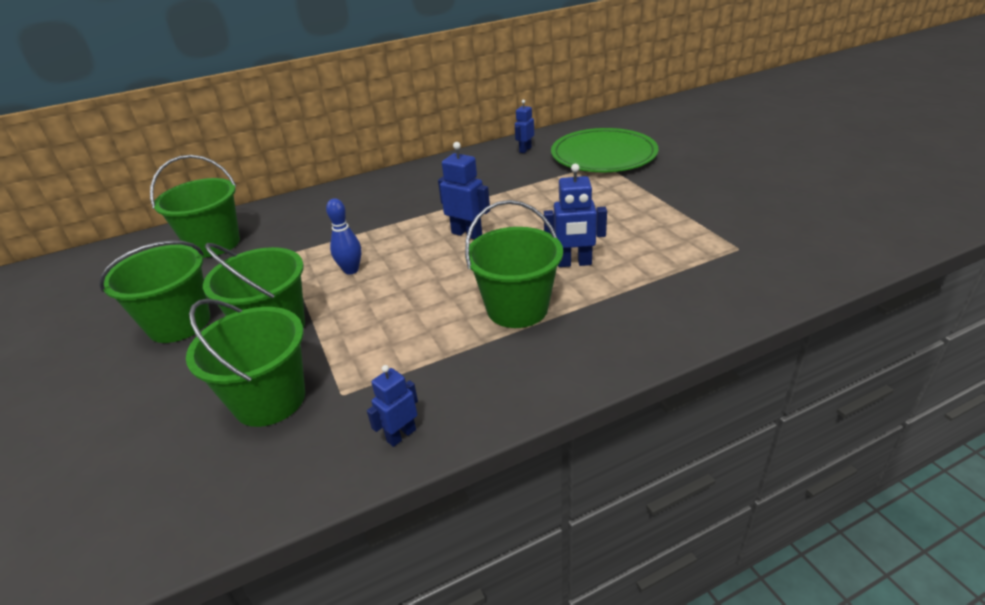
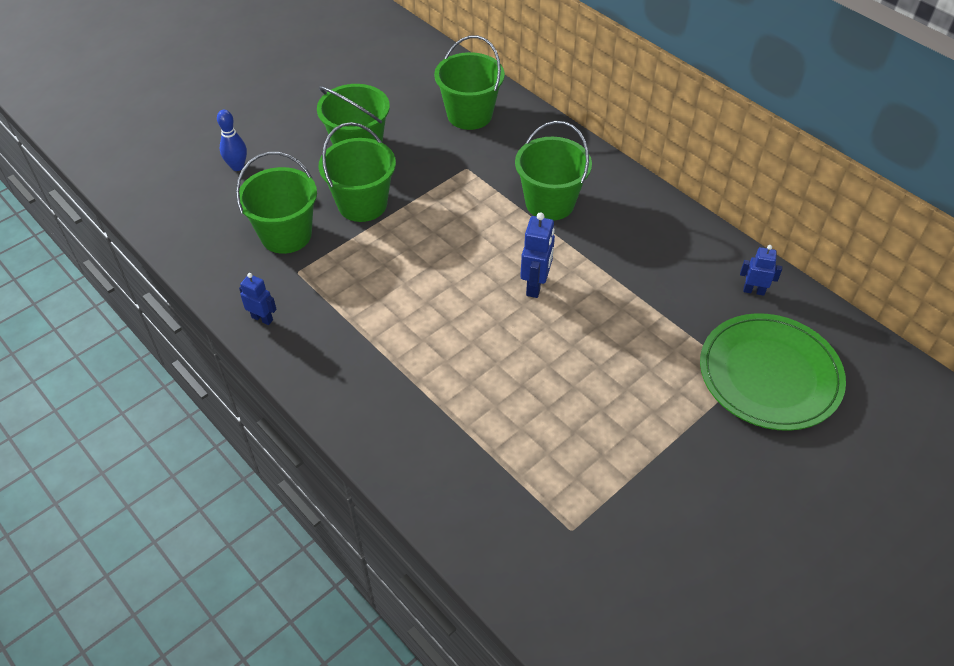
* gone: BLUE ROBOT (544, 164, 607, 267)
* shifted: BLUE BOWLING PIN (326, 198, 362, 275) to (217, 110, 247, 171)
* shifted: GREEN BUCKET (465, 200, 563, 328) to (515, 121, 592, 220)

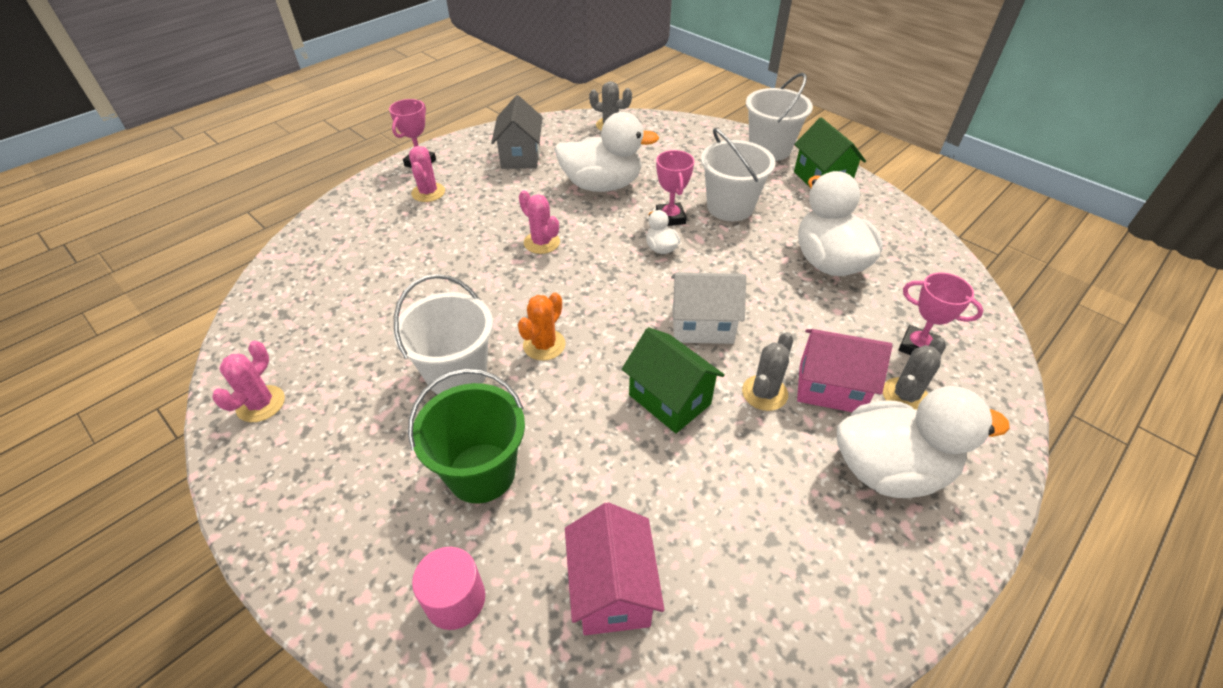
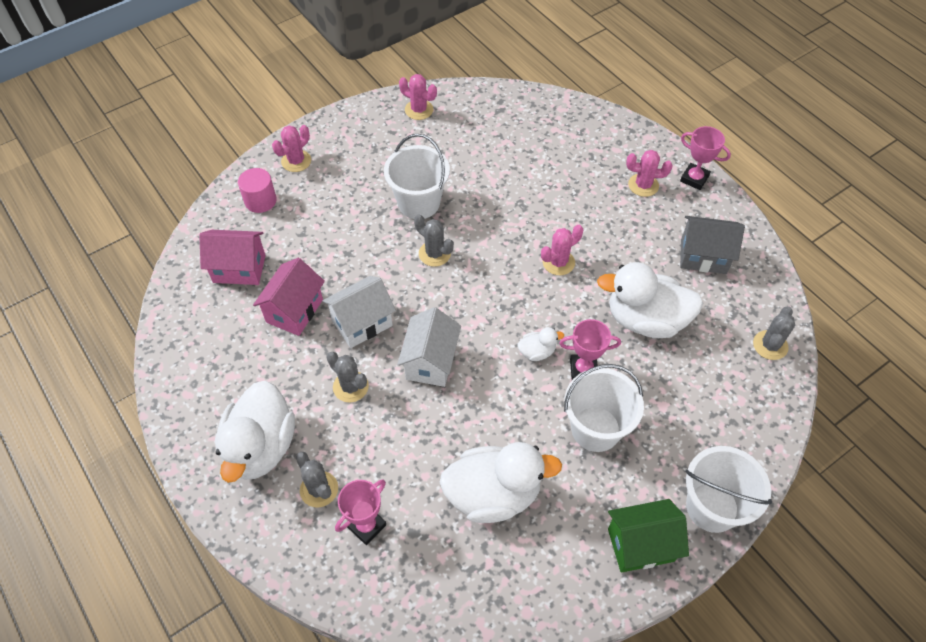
* gone: GREEN BUCKET (408, 368, 525, 503)
* new: PINK CACTUS (272, 125, 311, 172)
* shifted: PINK HOUSE (797, 329, 892, 412) to (253, 258, 325, 336)
* repainted: ORANGE CACTUS (518, 292, 566, 361) to GREY CACTUS (414, 214, 454, 267)
* repainted: GREEN HOUSE (622, 327, 725, 433) to WHITE HOUSE (322, 276, 396, 348)
* rotated: WHITE DUCK (554, 112, 659, 192) = (597, 262, 703, 338) 90 degrees clockwise

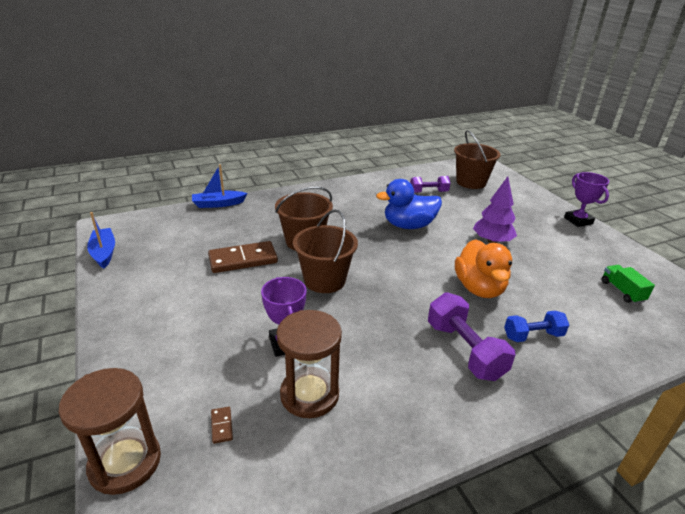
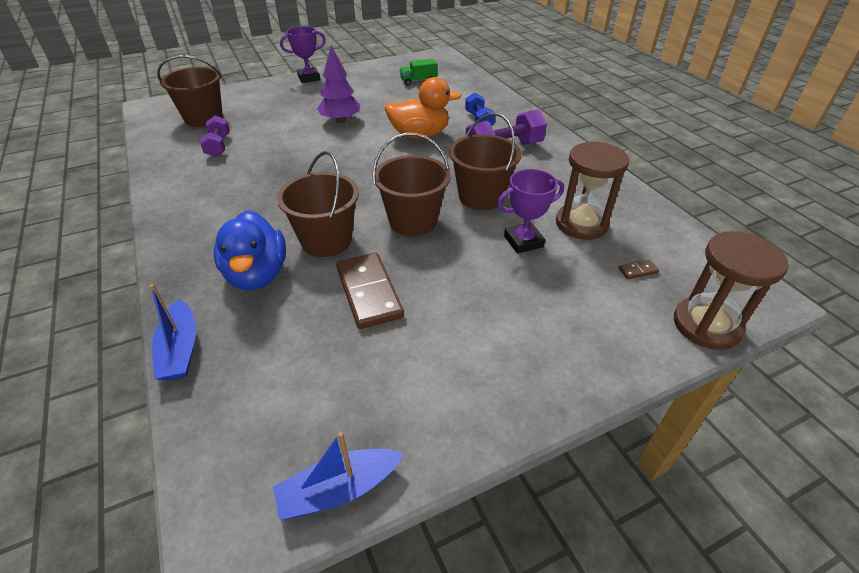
* new: BROWN BUCKET (449, 113, 522, 210)
* shifted: BLUE DUCK (376, 179, 442, 229) to (214, 210, 286, 290)

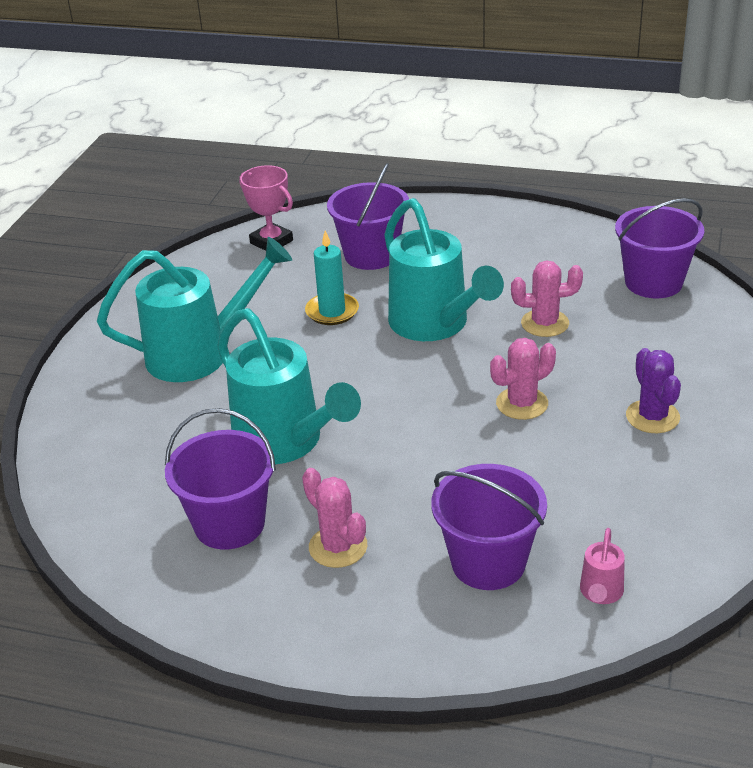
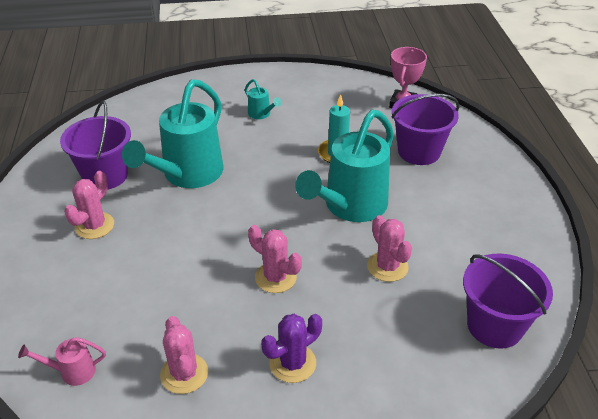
* gone: PURPLE BUCKET (431, 464, 547, 590)
* new: PINK CACTUS (160, 316, 208, 394)
* scaled: TURQUOISE WATERING CAN (97, 237, 292, 382) = (245, 79, 282, 119) x0.42

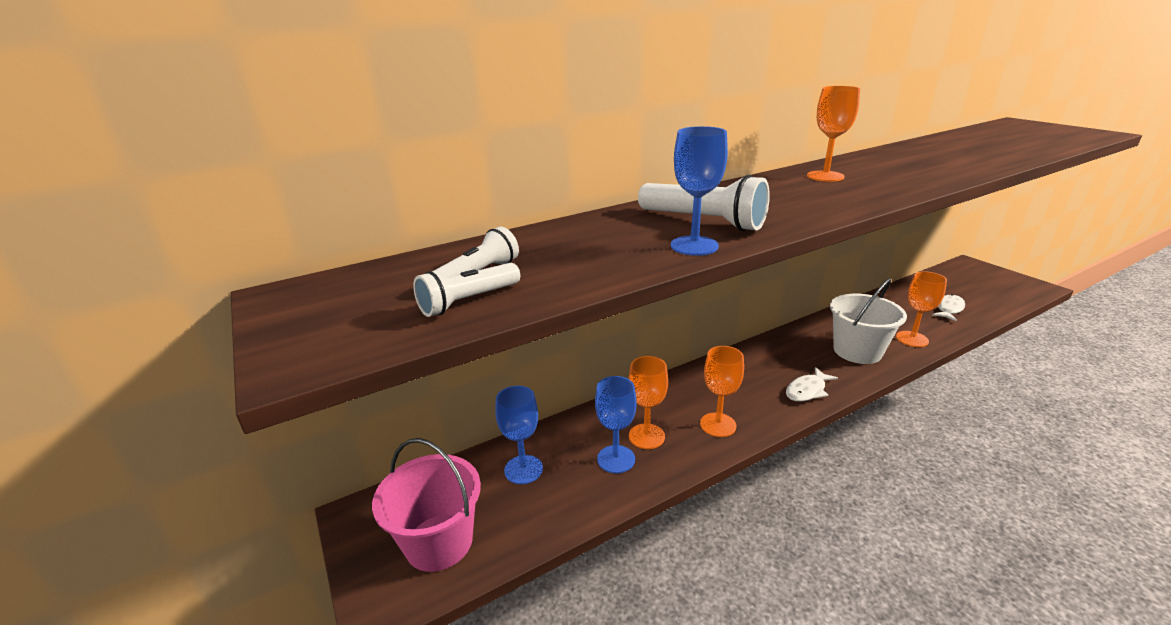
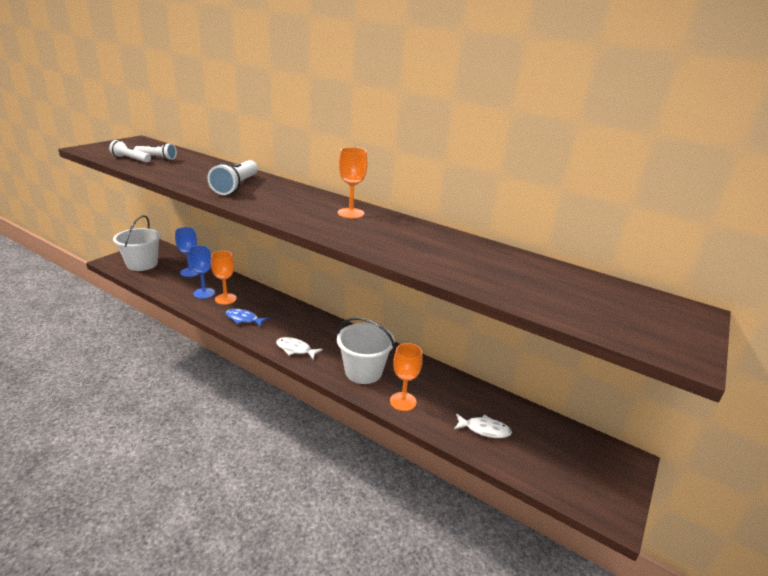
* gone: BLUE GOBLET (671, 126, 728, 256)
* swapped: ORANGE GOBLET (700, 346, 744, 437) to BLUE FISH (226, 309, 269, 327)
* repainted: PINK BUCKET (372, 438, 481, 572) to WHITE BUCKET (113, 215, 161, 271)

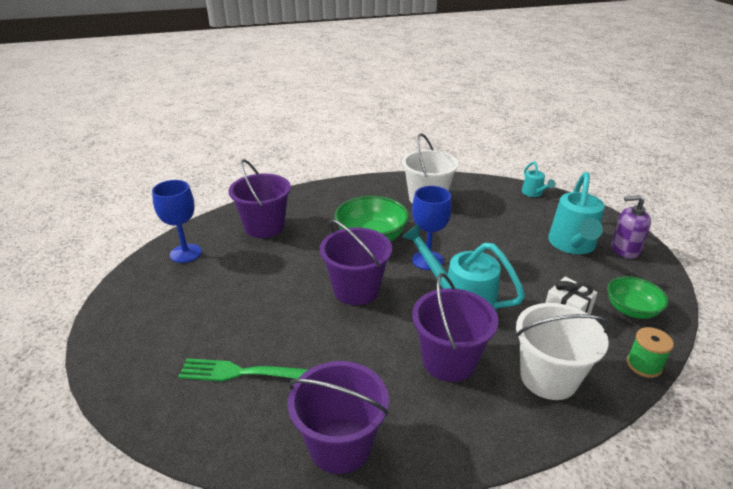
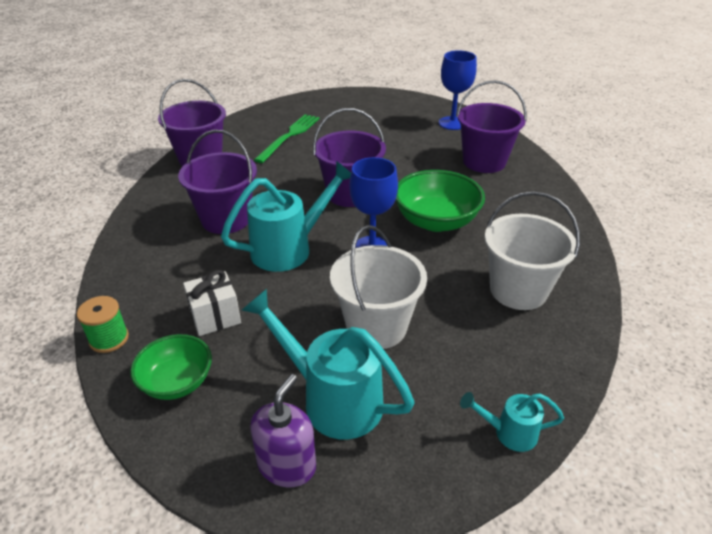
* shifted: WHITE BUCKET (516, 303, 610, 400) to (330, 225, 427, 349)

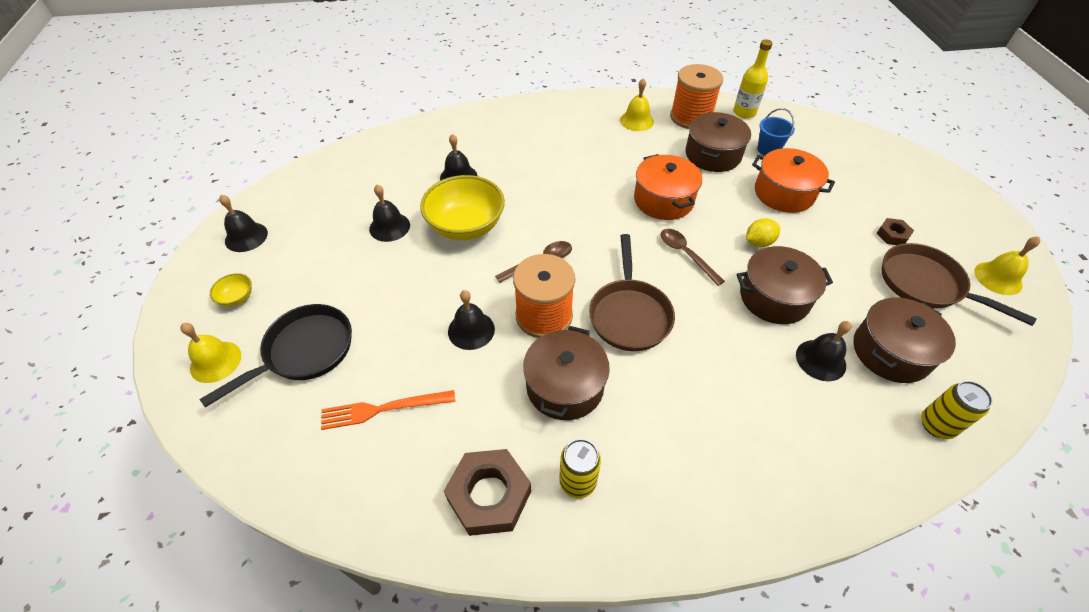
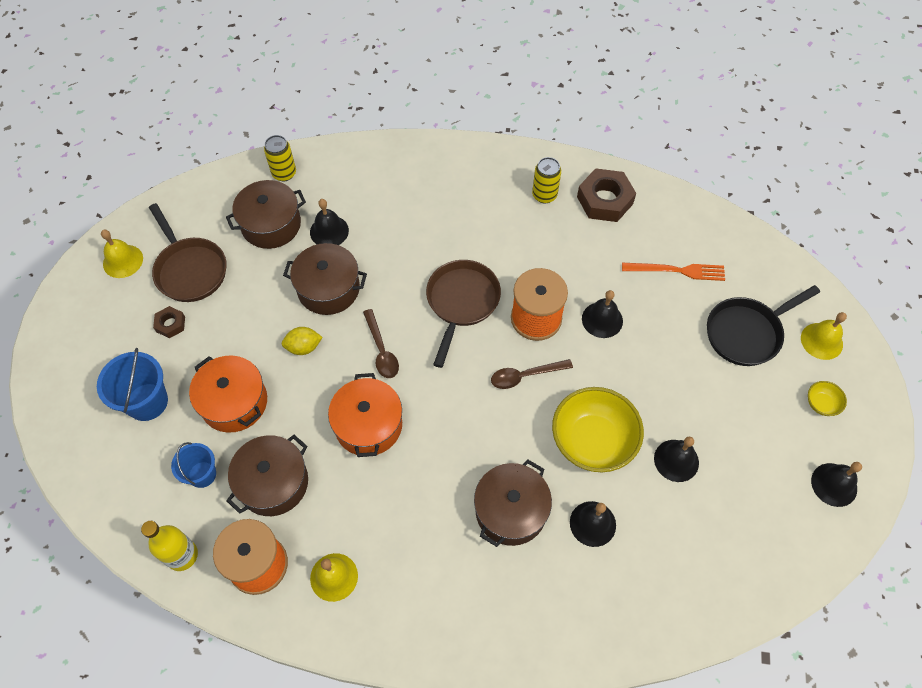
* new: BLUE BUCKET (97, 348, 168, 421)
* shifted: BROWN POT (523, 326, 610, 420) to (474, 460, 552, 547)

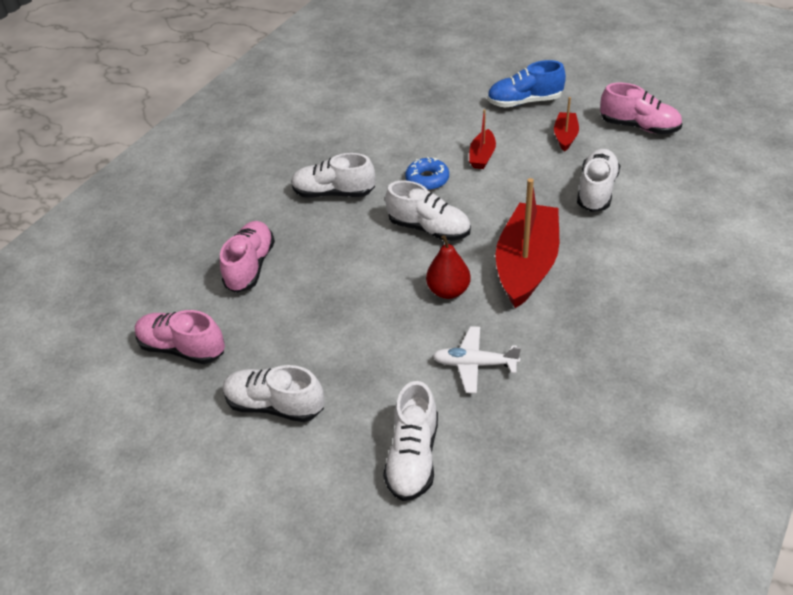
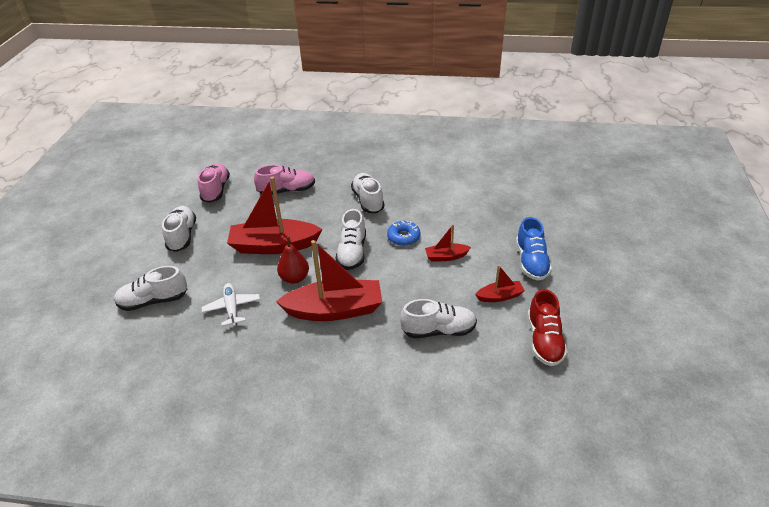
* new: RED BOAT (227, 177, 322, 254)
* repainted: PINK SHOE (600, 83, 682, 134) to RED SHOE (528, 289, 568, 366)
* rotated: BLUE SHOE (487, 60, 566, 107) = (516, 217, 552, 281) 150 degrees counterclockwise

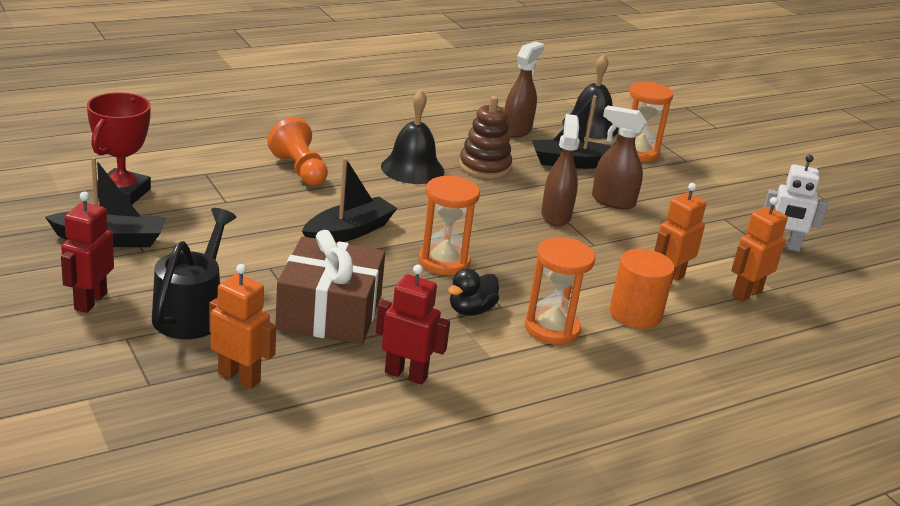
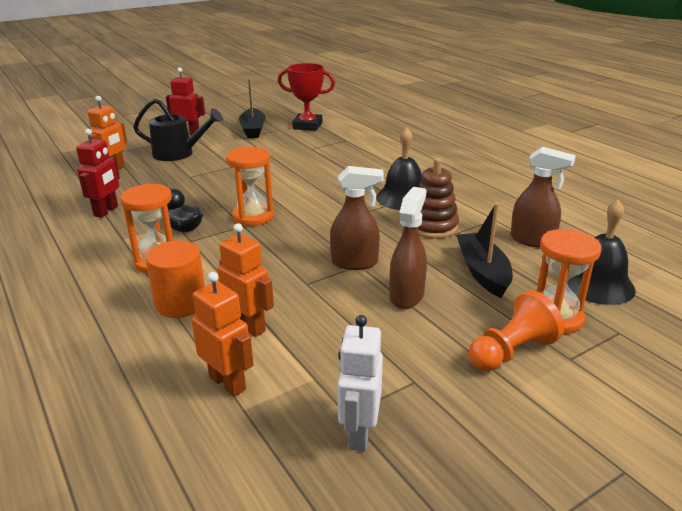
* gone: BROWN GIFT (275, 230, 385, 345)
* gone: BLACK BOAT (302, 158, 398, 242)
* shifted: ORANGE PAWN (267, 117, 328, 186) to (468, 290, 565, 371)

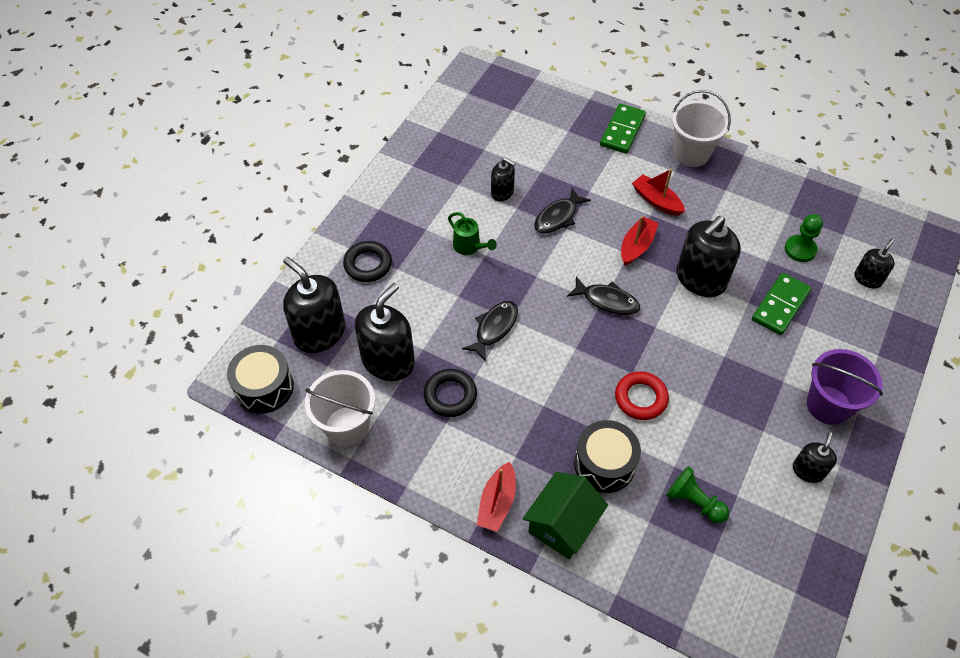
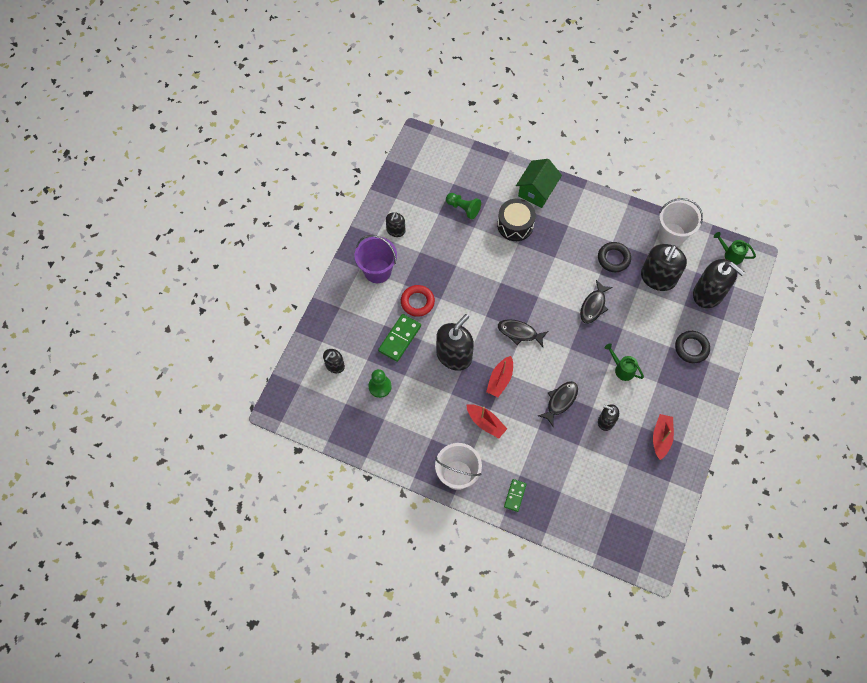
* shifted: RED BOAT (477, 462, 516, 532) to (653, 414, 674, 460)
* shifted: RED RING (615, 371, 669, 420) to (401, 285, 435, 317)
* swapped: BLACK DRUM (227, 345, 294, 414) to GREEN WATERING CAN (714, 232, 756, 265)
* scaled: GREEN DOMINO (600, 104, 646, 154) = (504, 479, 527, 512) x0.61

